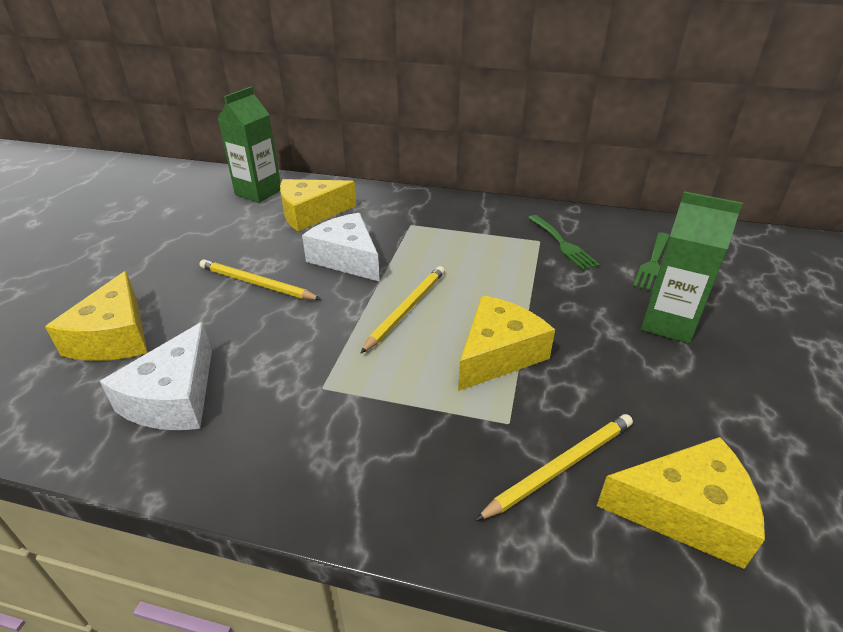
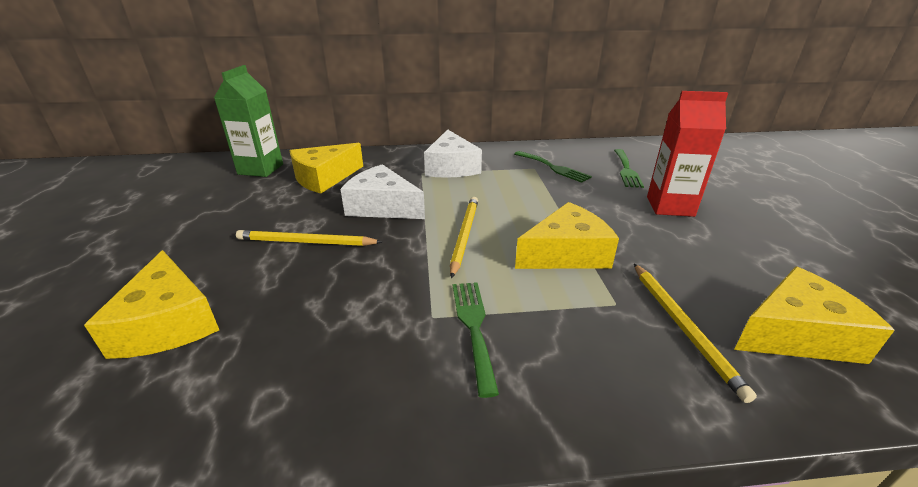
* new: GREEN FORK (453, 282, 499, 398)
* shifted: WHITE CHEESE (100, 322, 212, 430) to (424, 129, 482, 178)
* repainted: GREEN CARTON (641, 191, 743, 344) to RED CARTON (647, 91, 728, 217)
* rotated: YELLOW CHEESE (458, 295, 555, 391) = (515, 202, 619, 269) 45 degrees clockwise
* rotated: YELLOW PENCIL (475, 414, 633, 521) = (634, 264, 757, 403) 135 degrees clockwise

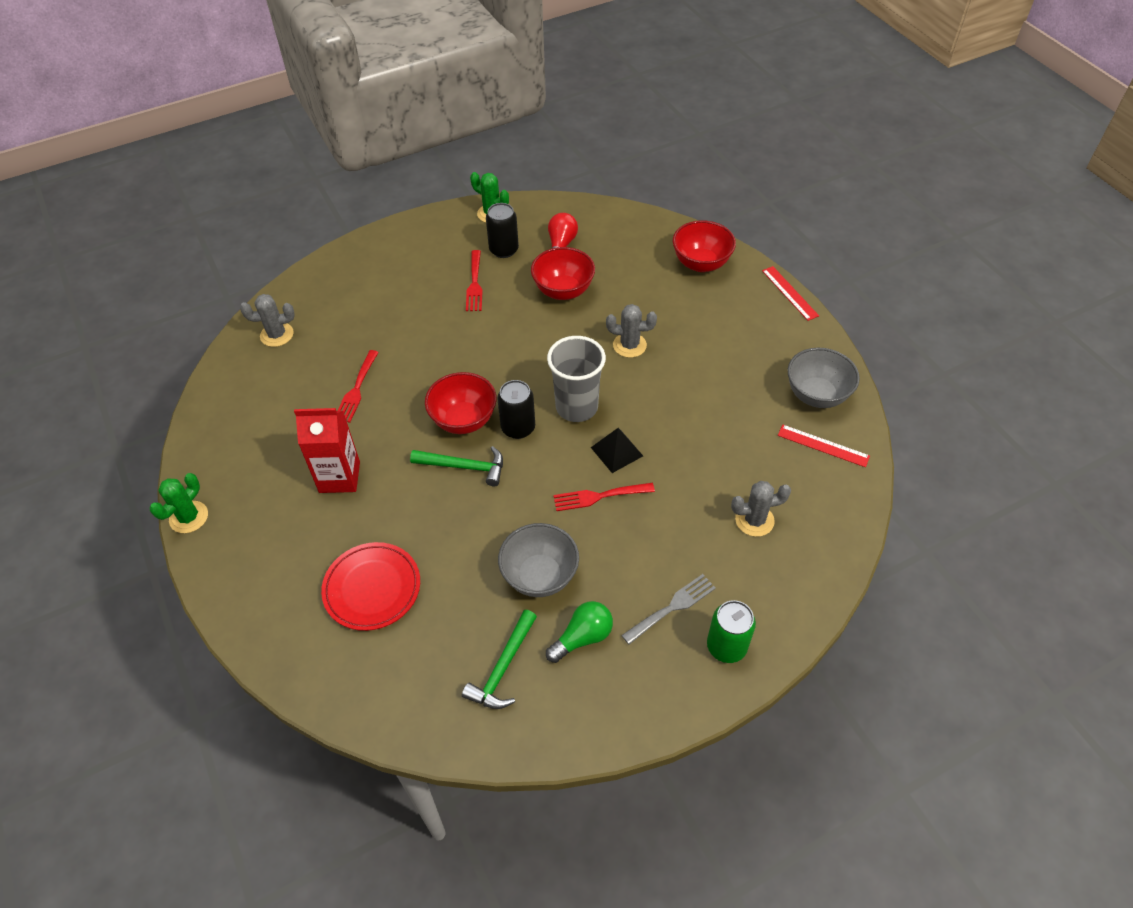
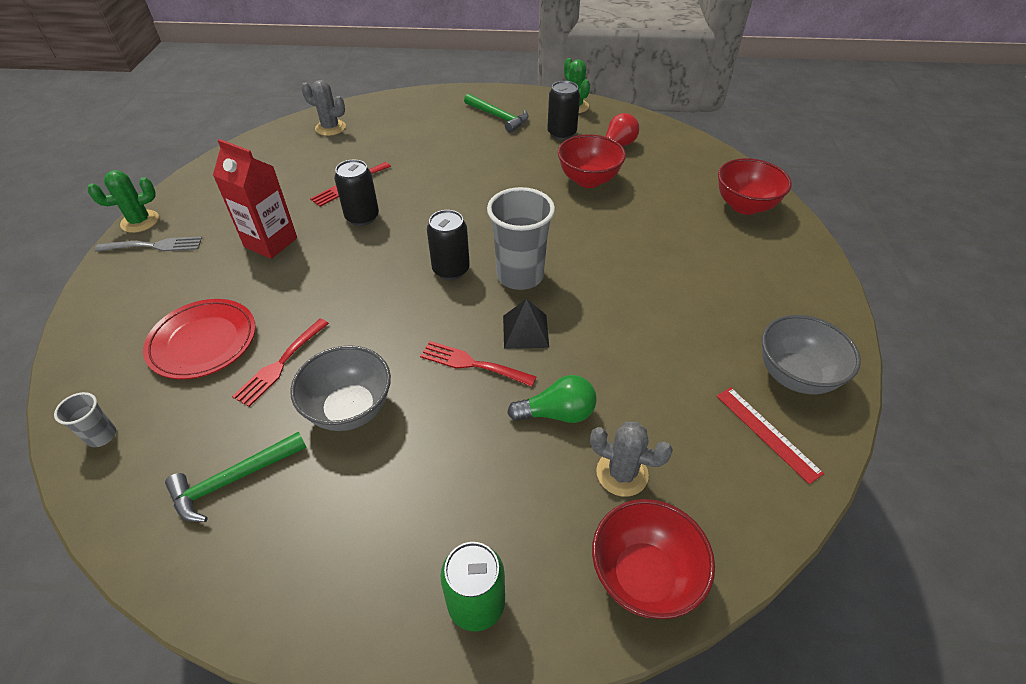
* gone: GREY CACTUS (606, 304, 657, 358)
* gone: RED RULER (762, 266, 819, 321)
* new: GREY CUP (54, 392, 116, 447)
* new: BLACK CAN (334, 160, 379, 226)
* shifted: GREEN HAMMER (410, 446, 503, 486) to (464, 93, 529, 132)
* shifted: RED BOWL (425, 372, 497, 434) to (592, 499, 715, 619)
* shifted: RED FORK (466, 250, 483, 311) to (232, 319, 329, 407)
* shifted: GREEN LIGHT BULB (546, 601, 613, 663) to (507, 375, 597, 423)
* shifted: GREY FORK (621, 574, 716, 645) to (95, 236, 202, 252)

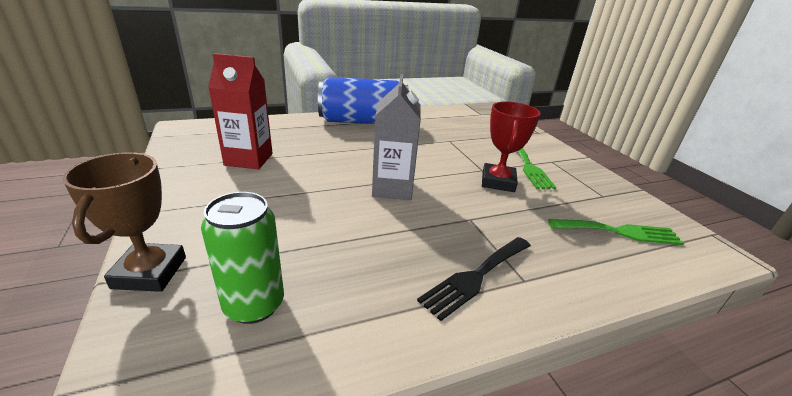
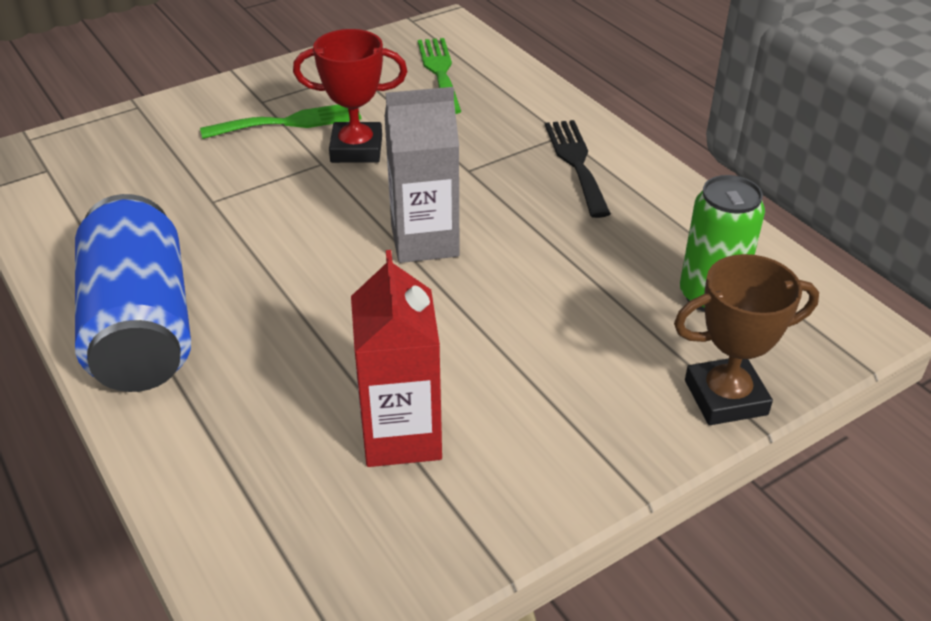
* rotated: BLACK FORK (417, 237, 531, 321) = (545, 120, 611, 218) 135 degrees counterclockwise

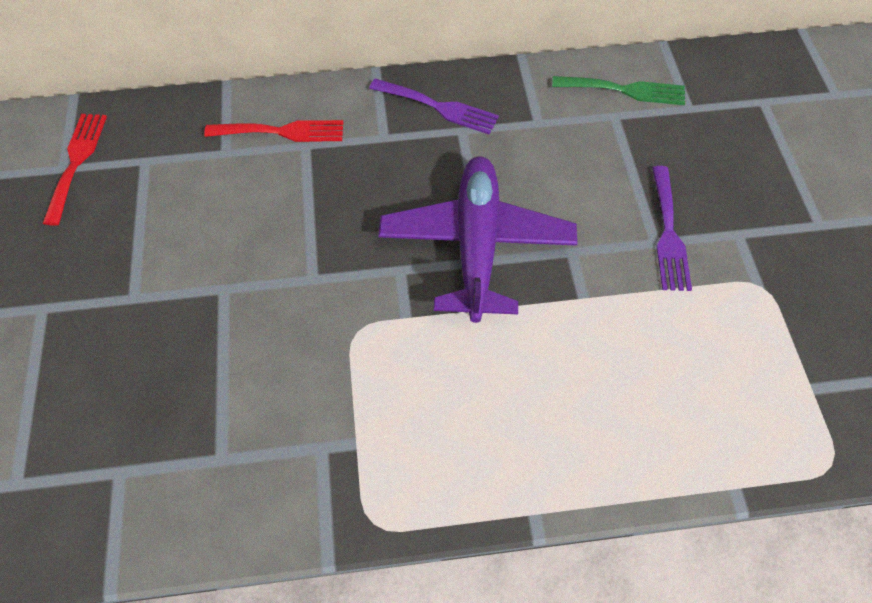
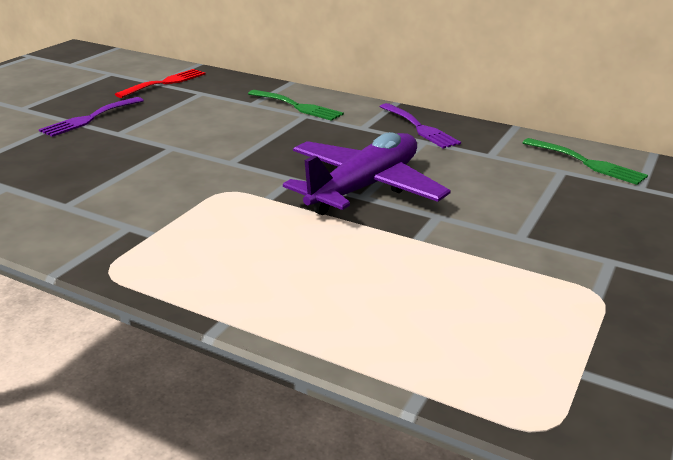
* shifted: PURPLE FORK (652, 166, 692, 291) to (39, 97, 144, 137)
* repainted: RED FORK (204, 120, 343, 142) to GREEN FORK (248, 90, 344, 121)

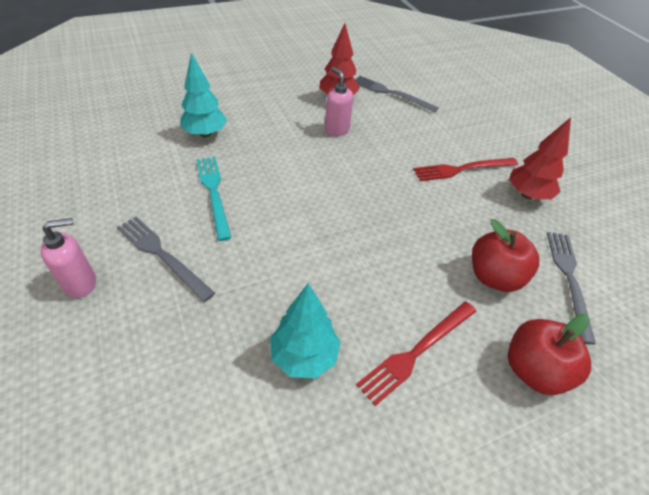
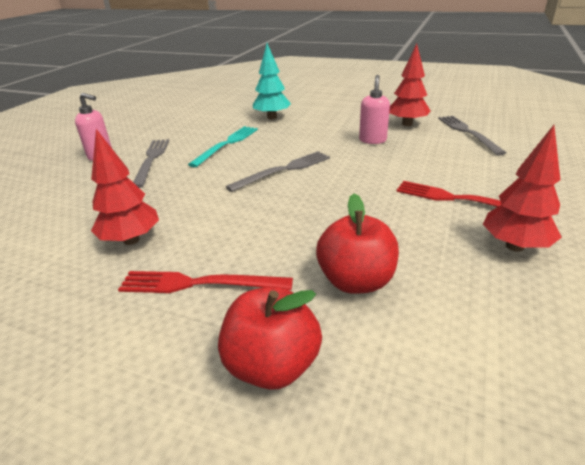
* shifted: GREY FORK (547, 232, 596, 345) to (226, 151, 330, 192)
* repainted: TURQUOISE TREE (270, 283, 340, 379) to RED TREE (91, 129, 159, 245)

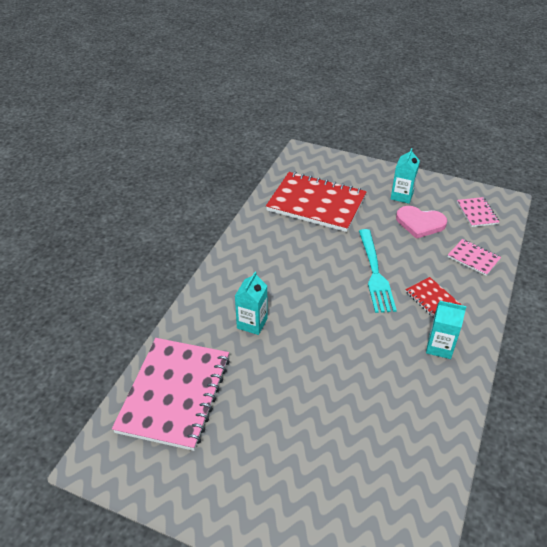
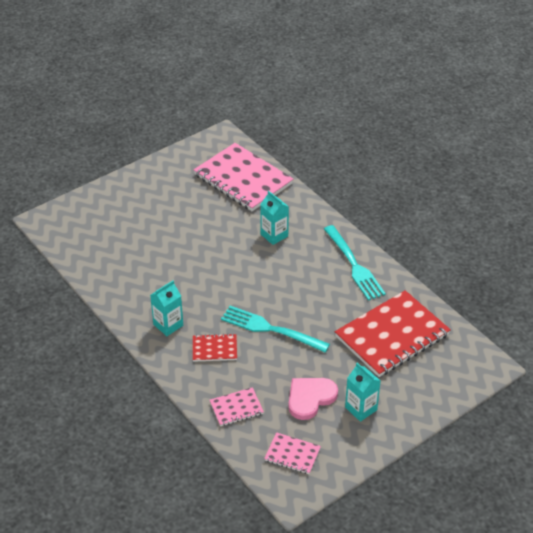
* new: TURQUOISE FORK (324, 225, 386, 300)

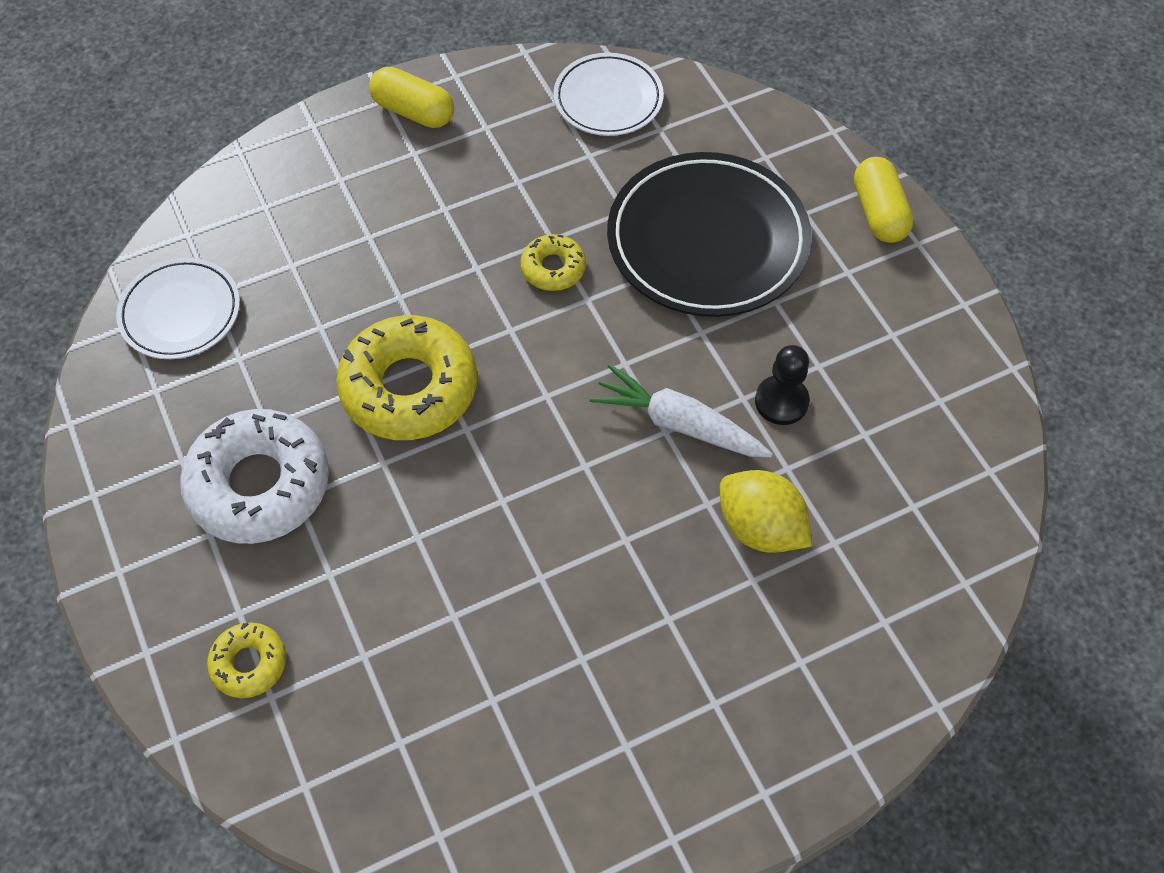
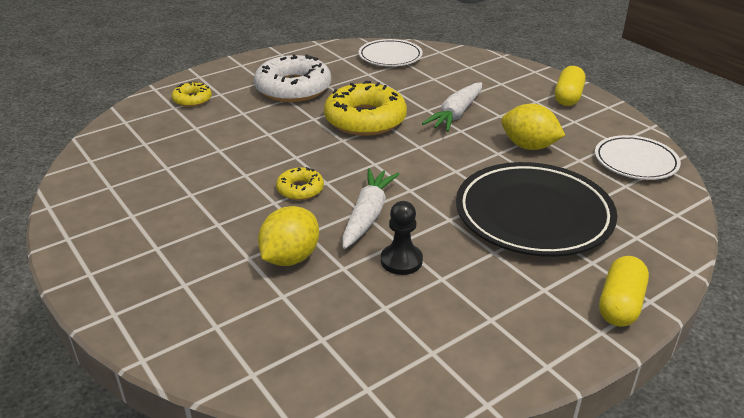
* new: WHITE CARROT (422, 82, 482, 132)
* new: YELLOW LEMON (501, 104, 565, 150)
* shifted: YELLOW DONUT (520, 234, 586, 291) to (276, 167, 324, 200)
* rotated: YELLOW CAPSULE (854, 157, 914, 243) = (599, 256, 649, 327) 45 degrees counterclockwise

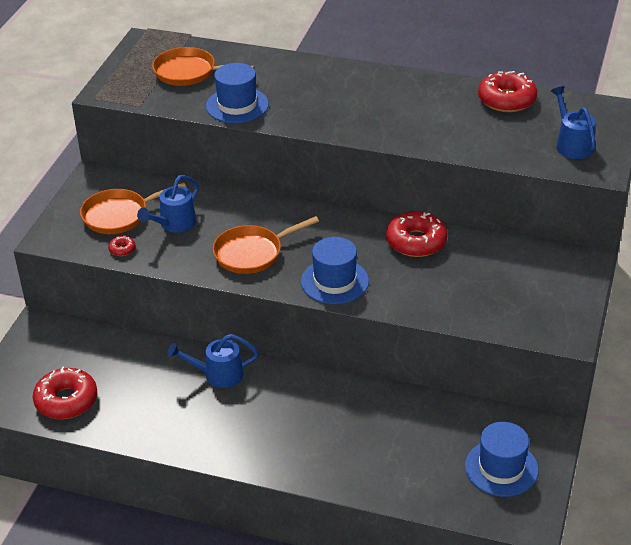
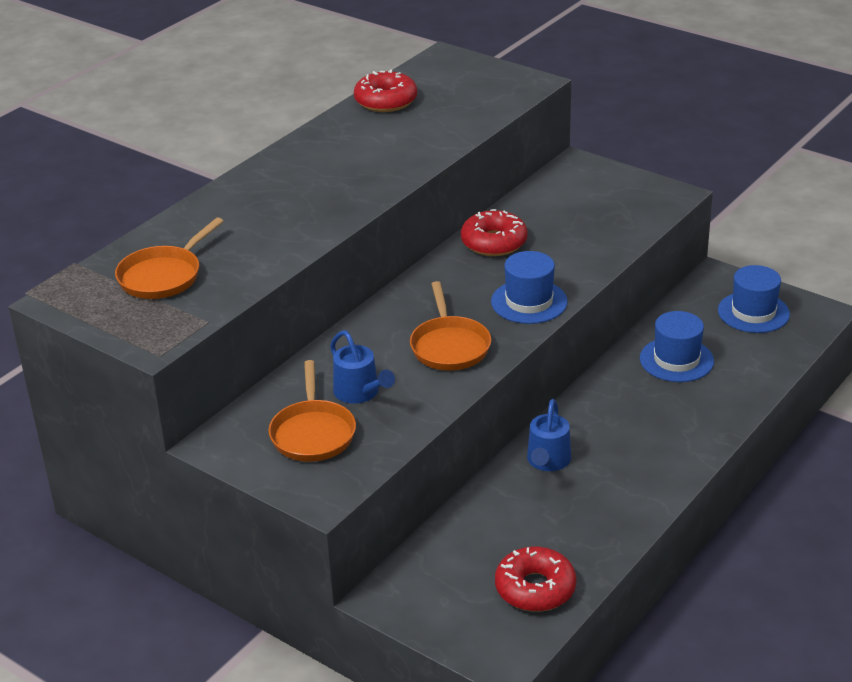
* gone: RED DONUT (108, 236, 136, 256)
* gone: BLUE WATERING CAN (551, 86, 596, 159)
* shifted: BLUE HAT (206, 63, 269, 123) to (640, 311, 714, 382)

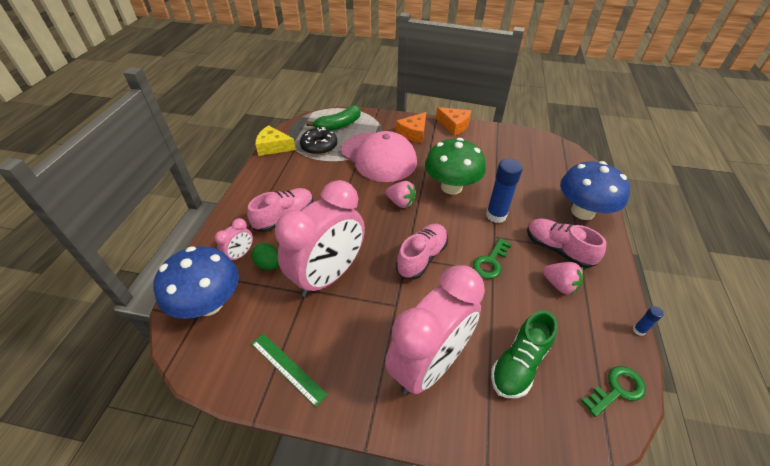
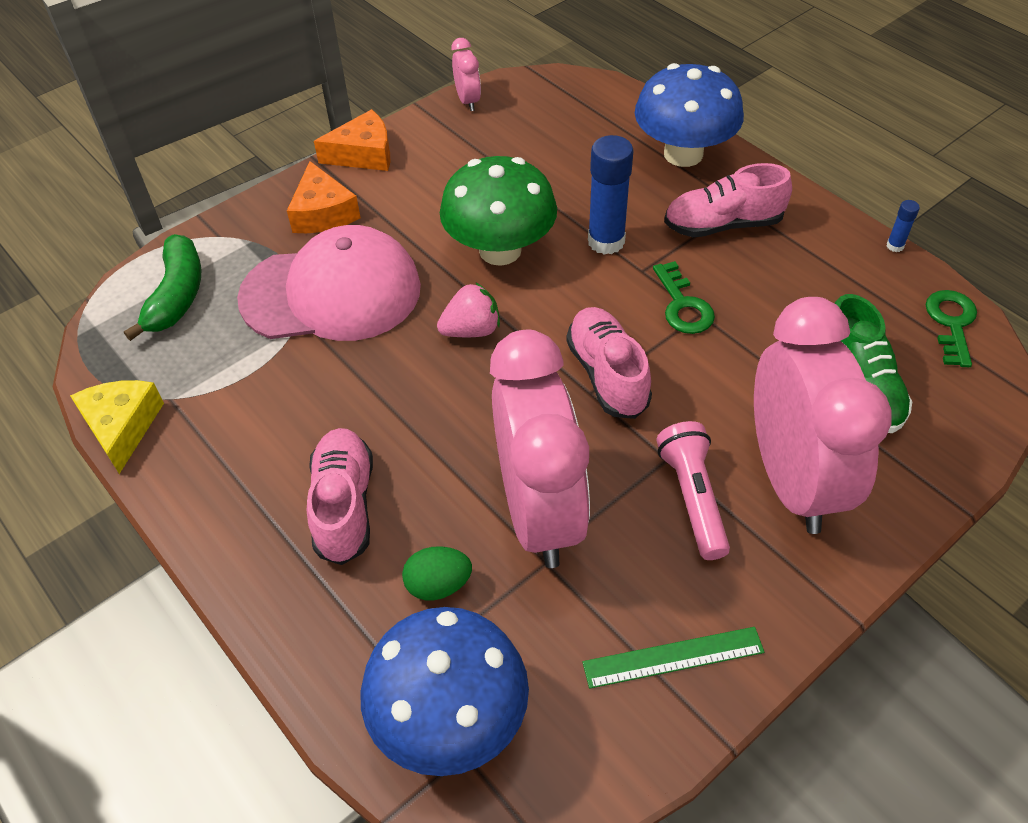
* gone: BLACK DONUT (300, 127, 337, 155)
* gone: PINK STRAWBERRY (543, 262, 583, 294)
* new: PINK FLASHLIGHT (657, 421, 730, 560)
* shifted: PINK CLOCK (215, 218, 253, 260) to (451, 38, 481, 111)
* rotated: YELLOW CHEESE (255, 125, 296, 156) = (70, 380, 164, 474) 120 degrees clockwise

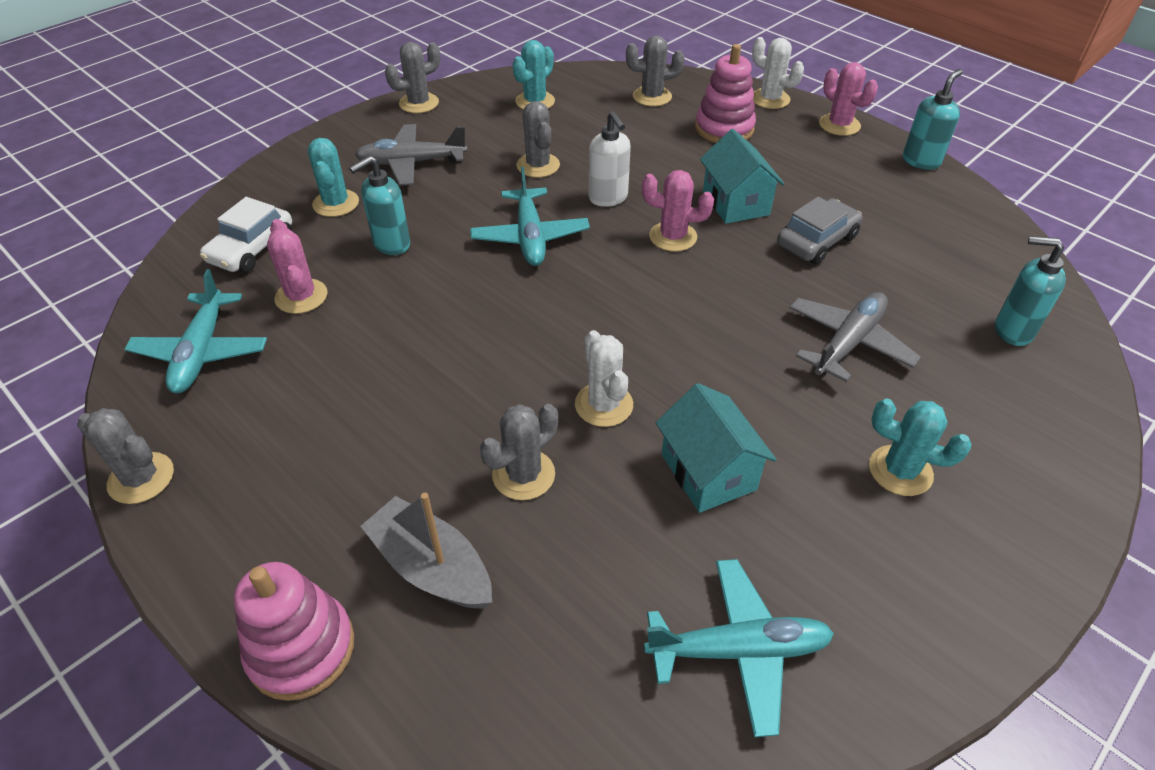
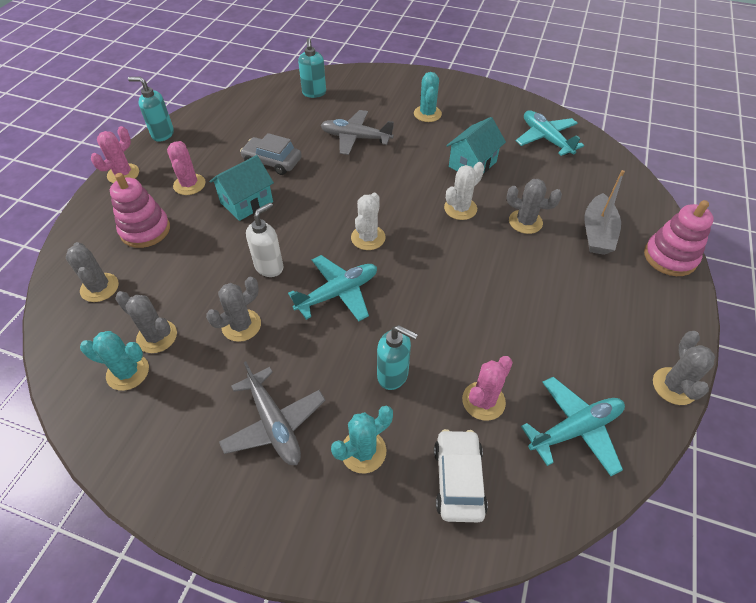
* shifted: GREY CACTUS (385, 42, 440, 113) to (115, 291, 177, 353)
* shifted: PINK CACTUS (642, 170, 714, 252) to (167, 141, 206, 195)
* shifted: WHITE CACTUS (752, 37, 804, 109) to (351, 193, 386, 250)
* rotated: WHITE CAR (200, 197, 292, 273) = (434, 429, 488, 522) 90 degrees counterclockwise

